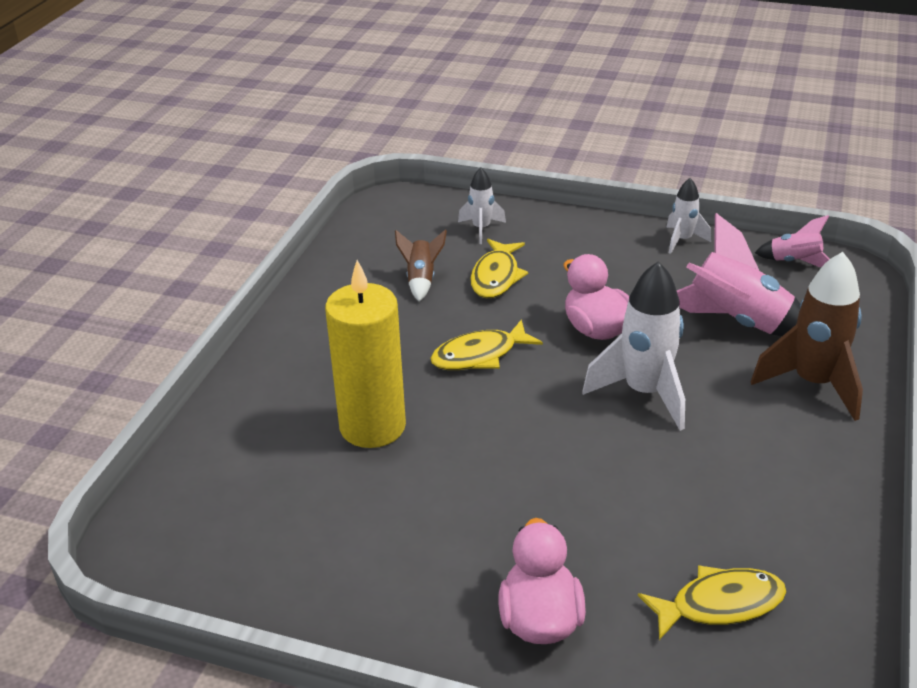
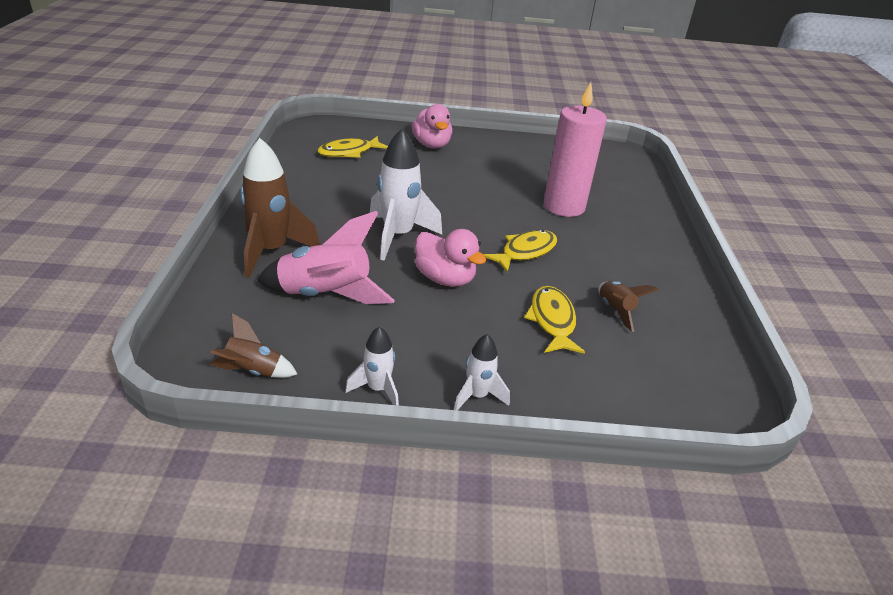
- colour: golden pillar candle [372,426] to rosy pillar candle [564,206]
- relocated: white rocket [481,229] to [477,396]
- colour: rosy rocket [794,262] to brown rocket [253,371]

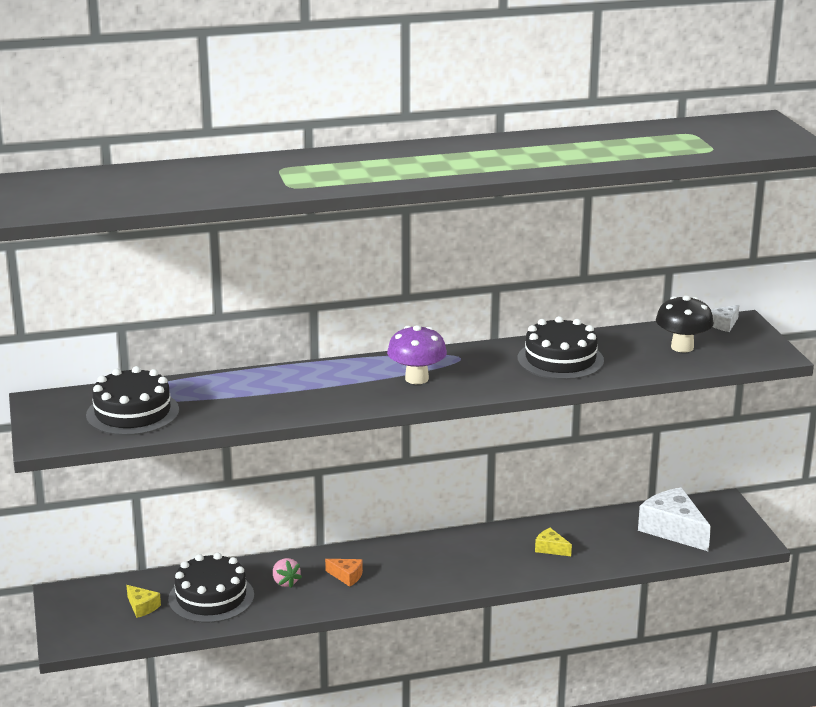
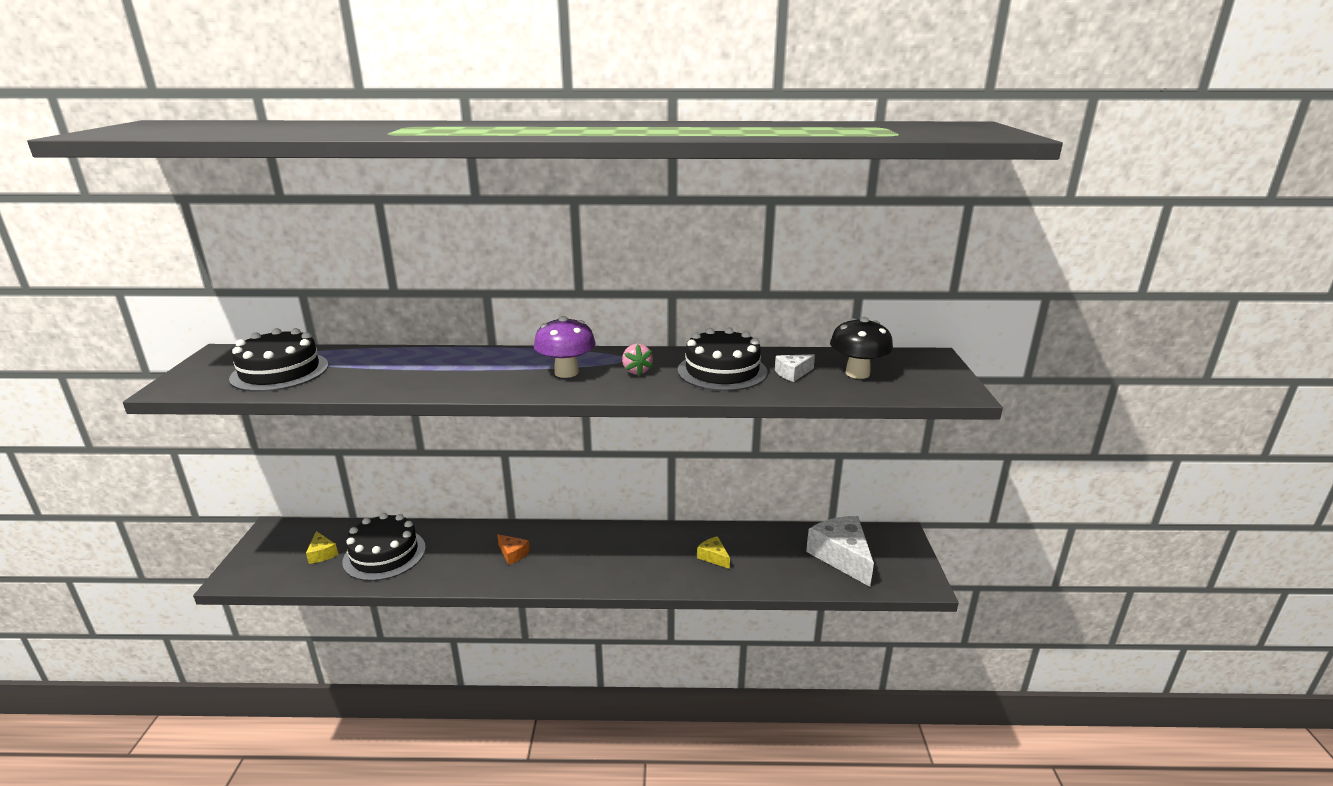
- relocated: rosy berry [285,582] to [636,371]
- relocated: white cheese wedge [723,324] to [792,373]

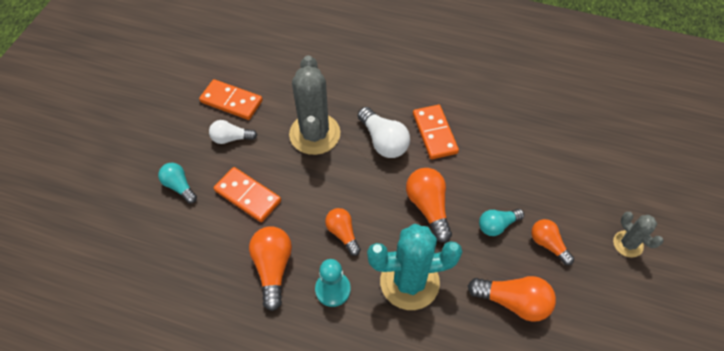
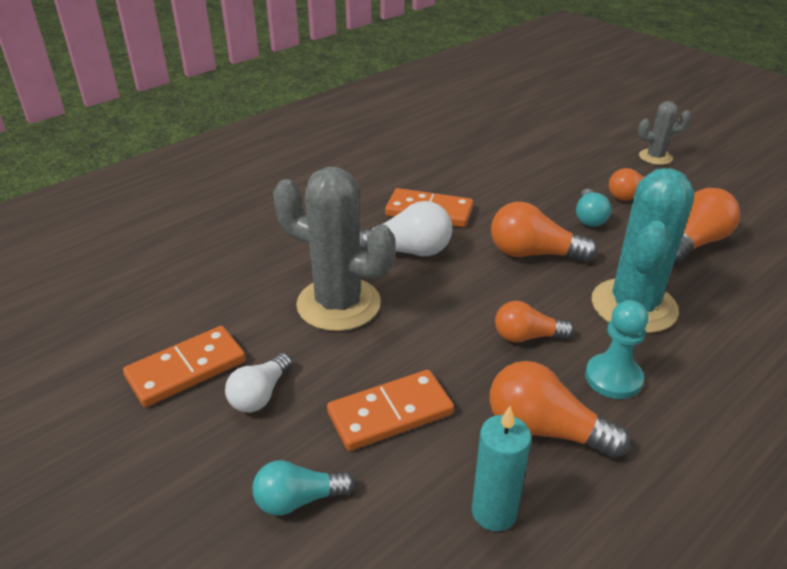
- appeared: aqua pillar candle [494,512]

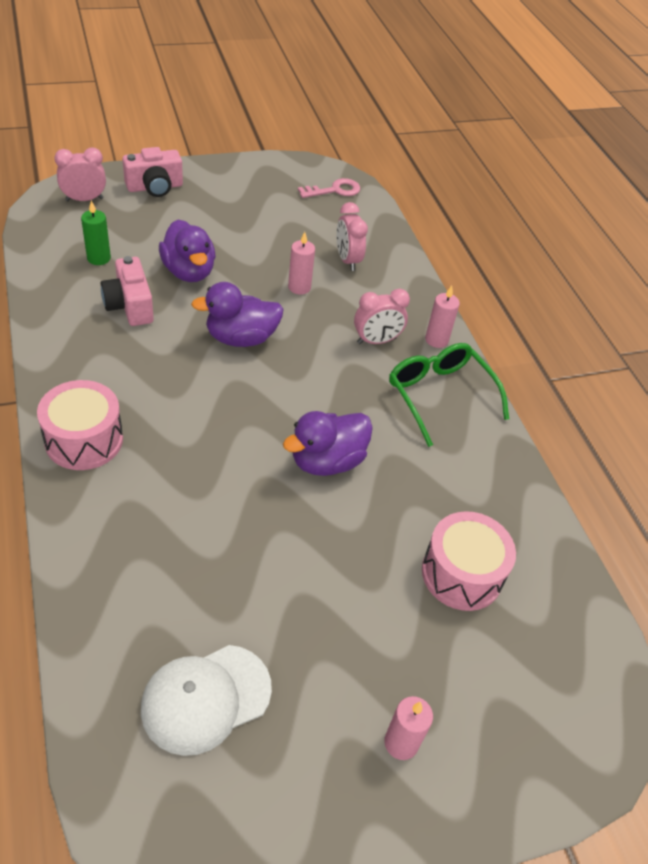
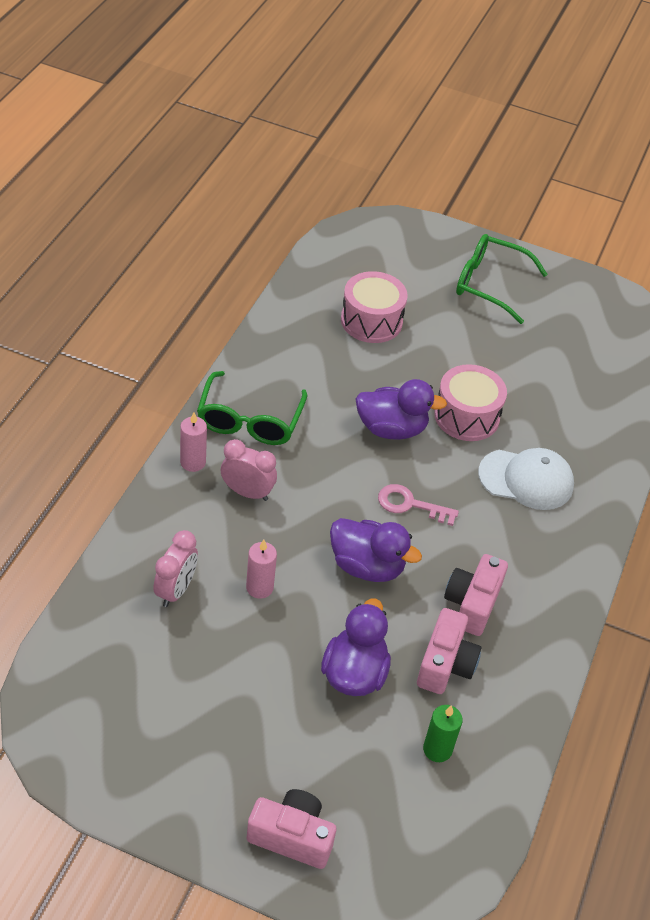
- relocated: rosy snare drum [84,440] to [466,416]
- missing: rosy alarm clock [84,199]
- relocated: white peaked cap [206,698] to [526,479]
- relocated: rosy latchkey [334,190] to [410,505]
- exchanged: rosy pillar candle [401,743] to leaf-green spectacles [489,284]
- appeared: rosy compact camera [472,604]

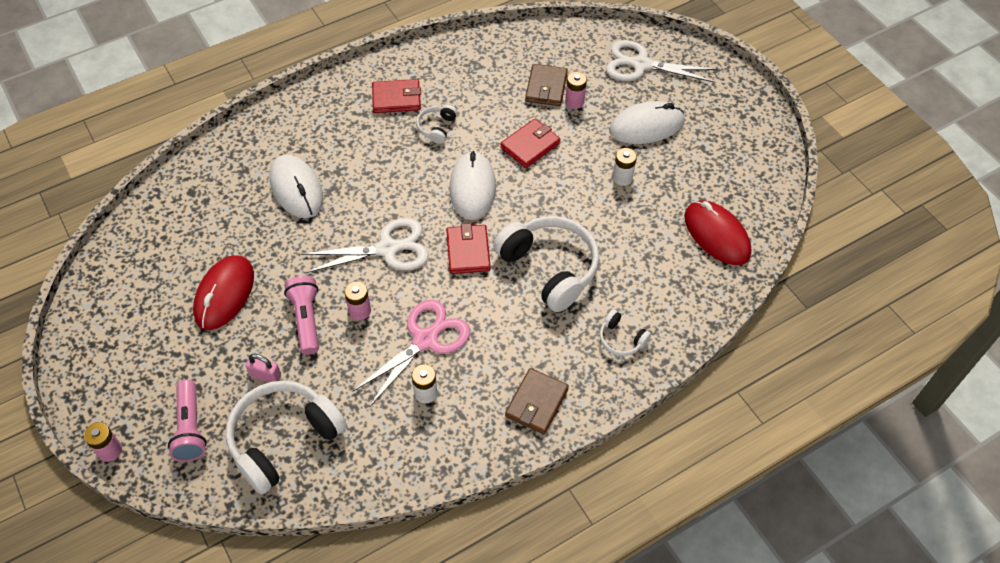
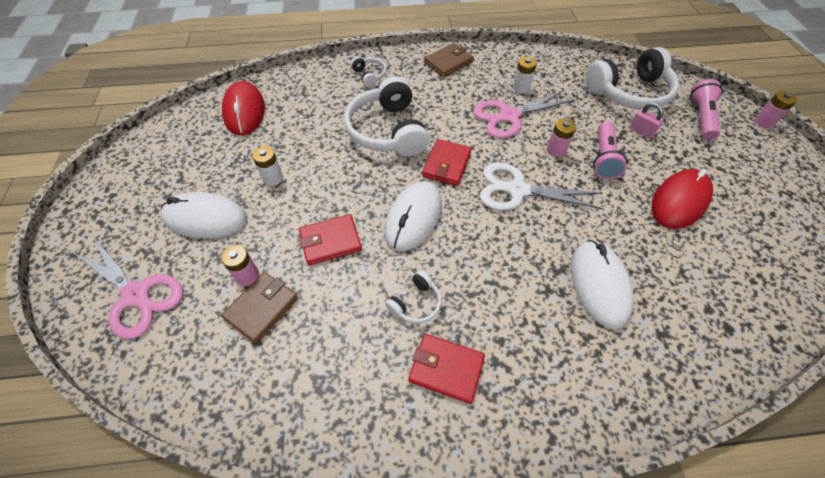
- colour: white pair of scissors [641,65] to rosy pair of scissors [136,295]

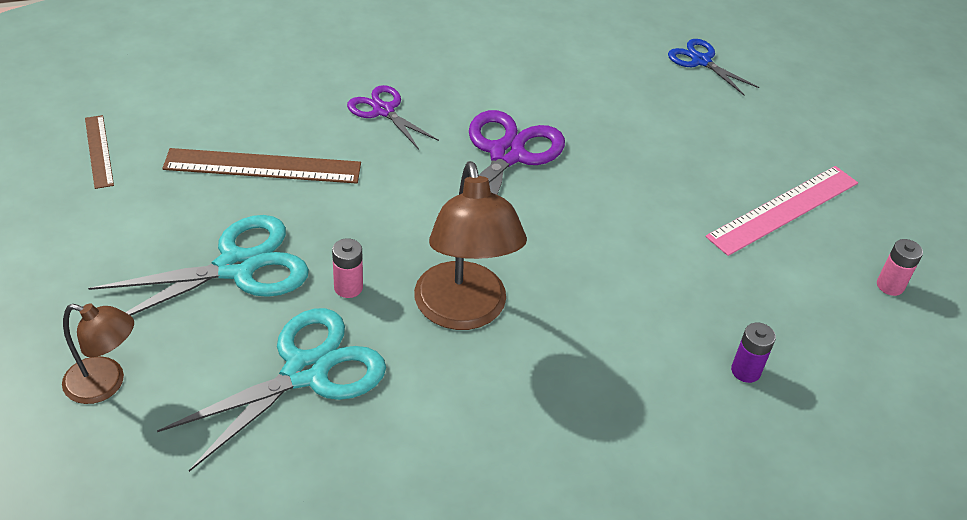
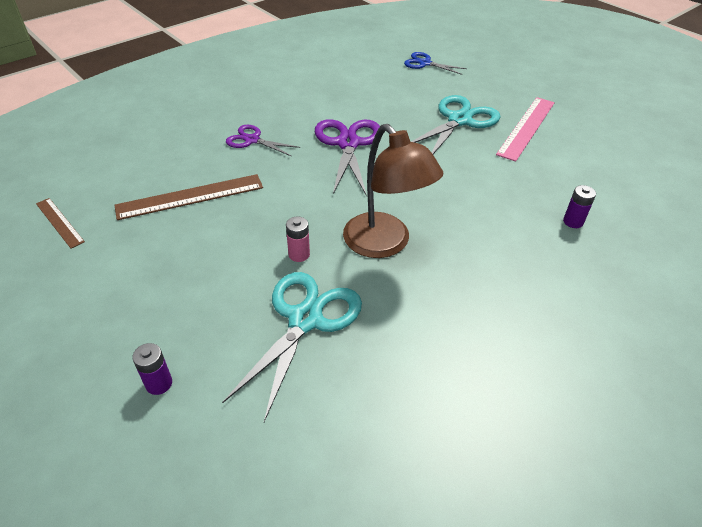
- exchanged: brown lamp [105,384] to royal purple AA battery [159,383]
- relocated: aqua pair of scissors [236,267] to [459,120]
- missing: rosy AA battery [890,286]

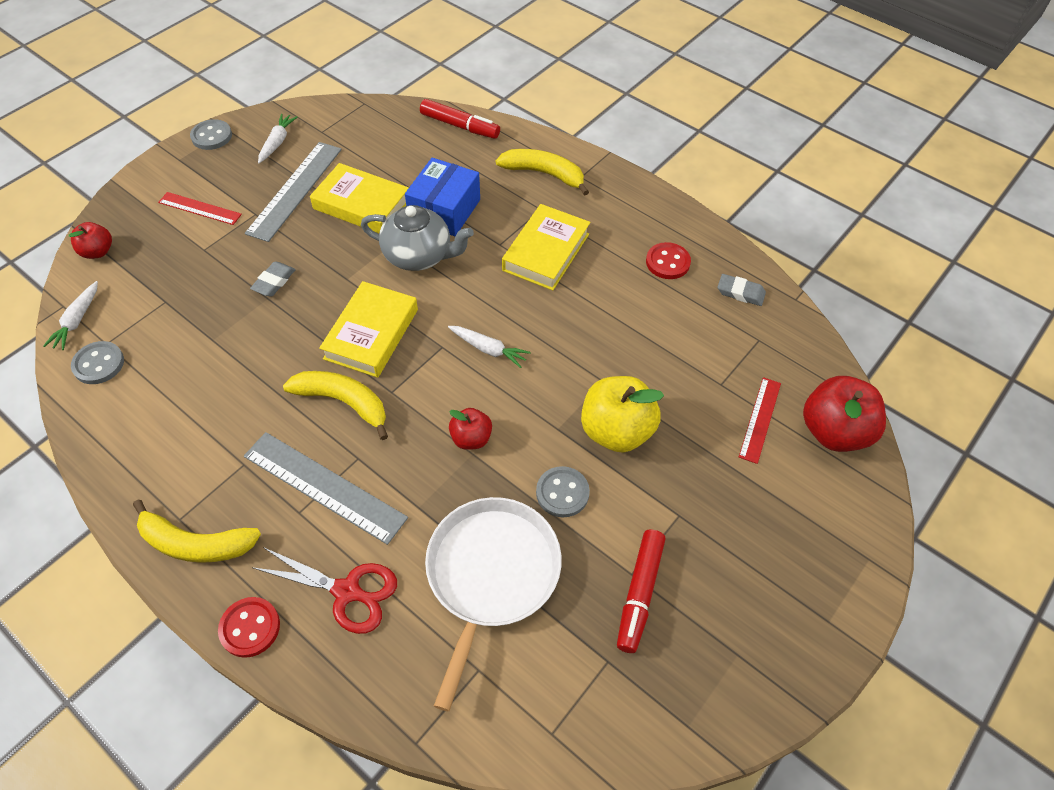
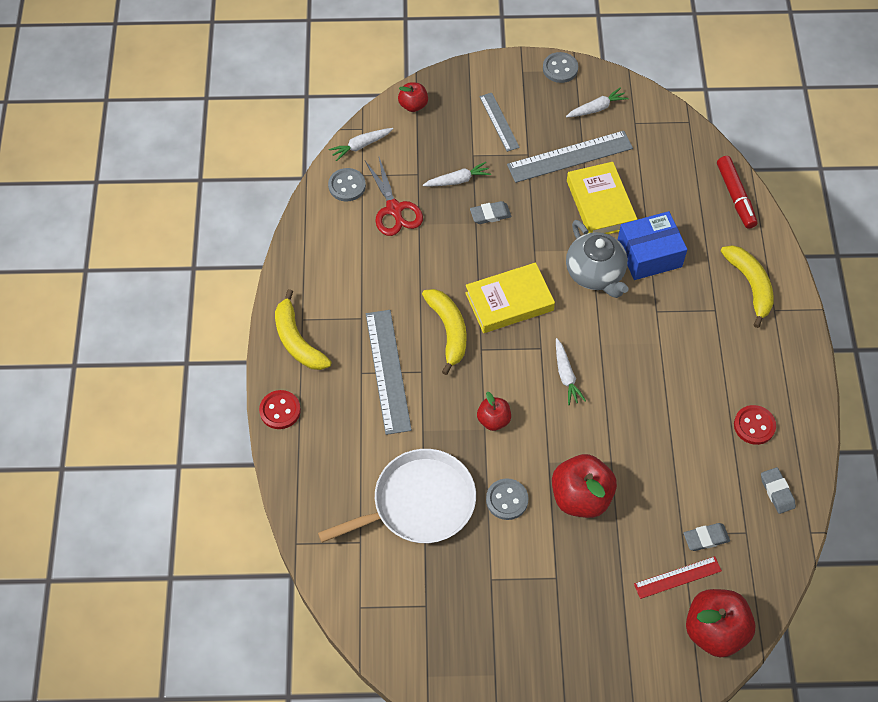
- colour: crimson ruler [200,208] to grey ruler [499,122]
- relocated: crimson pair of scissors [347,591] to [394,209]
- missing: golden hardback [546,252]
- colour: golden toy apple [616,431] to crimson toy apple [581,497]
- missing: crimson felt pen [639,593]
- appeared: white root vegetable [457,180]
- appeared: grey gum eraser [706,538]

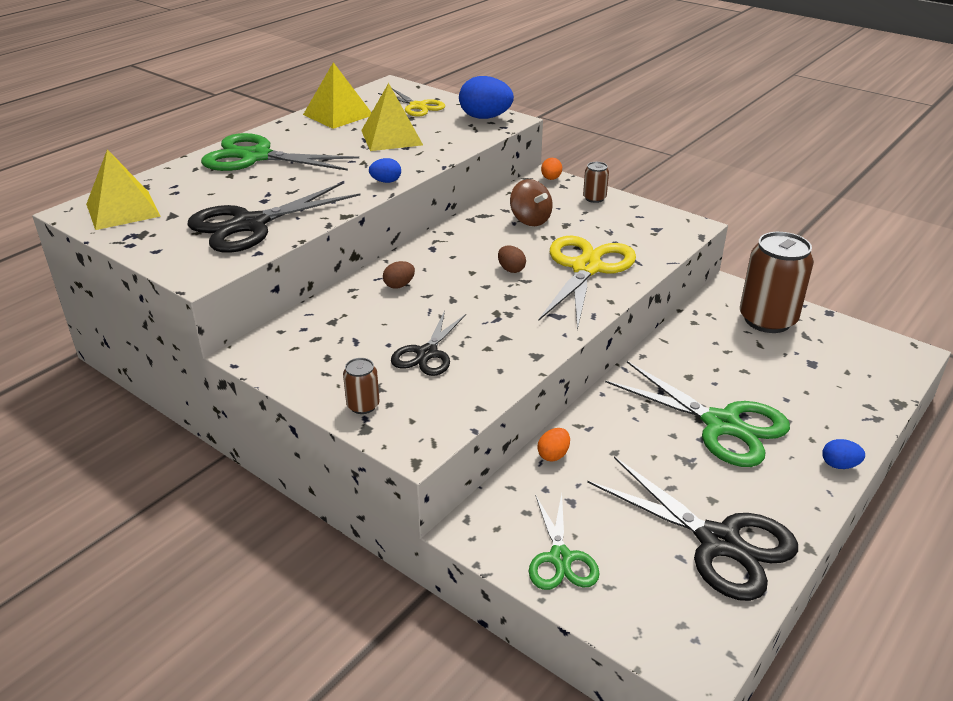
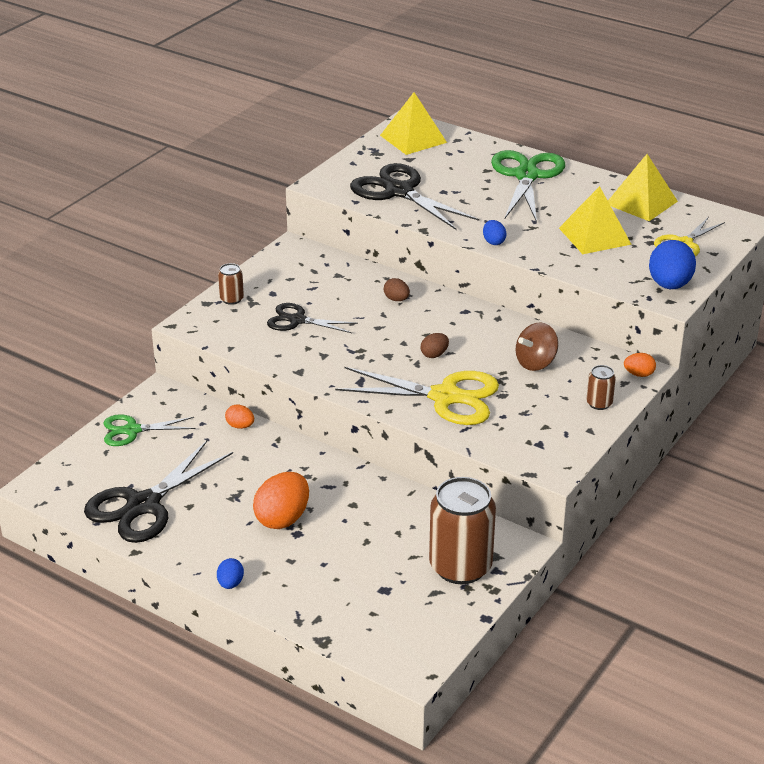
- exchanged: leaf-green pair of scissors [721,424] to orange-coloured toy egg [282,519]

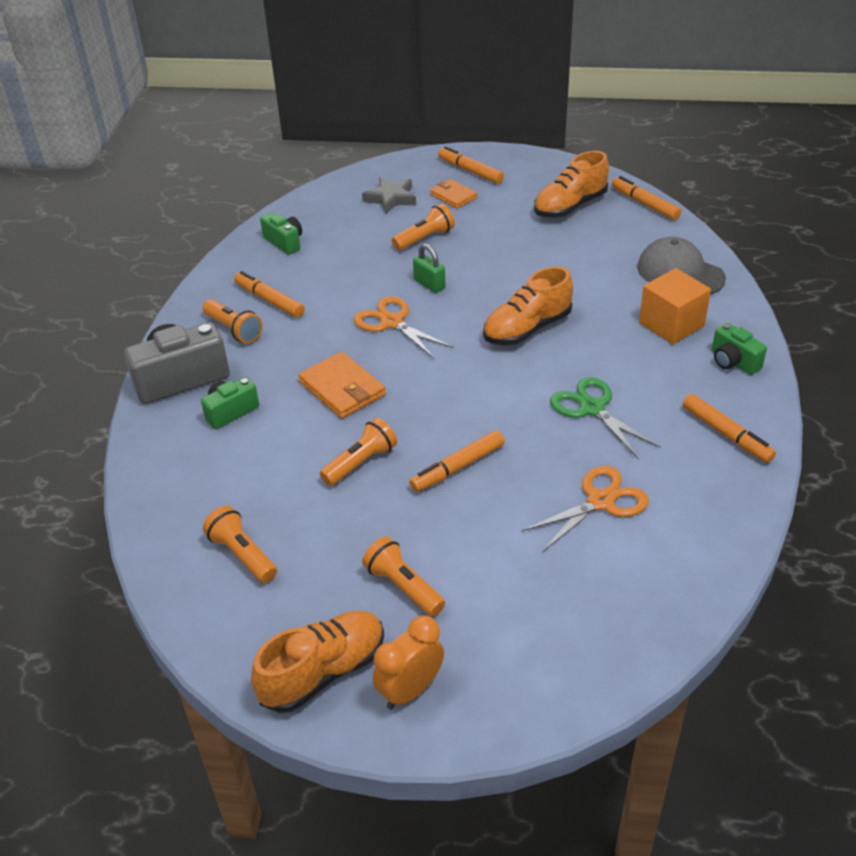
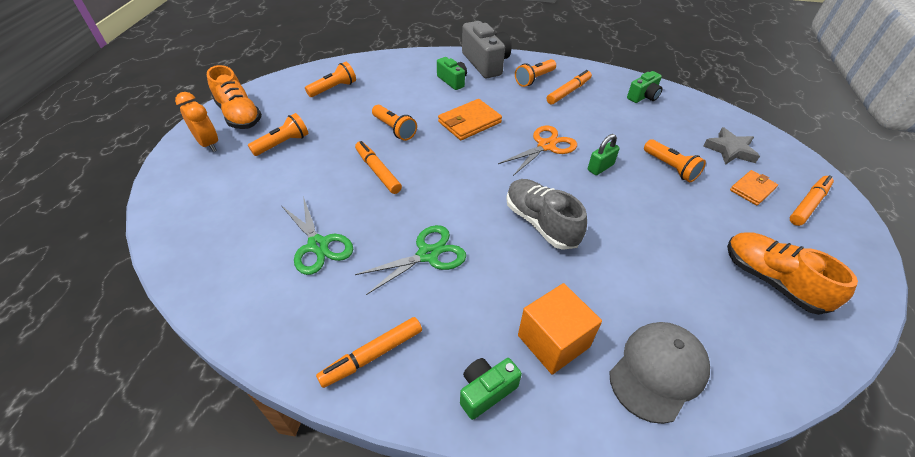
- colour: orange-coloured lace-up shoe [527,329] to grey lace-up shoe [541,223]
- colour: orange-coloured pair of scissors [601,501] to leaf-green pair of scissors [318,245]
- missing: orange-coloured felt pen [645,204]

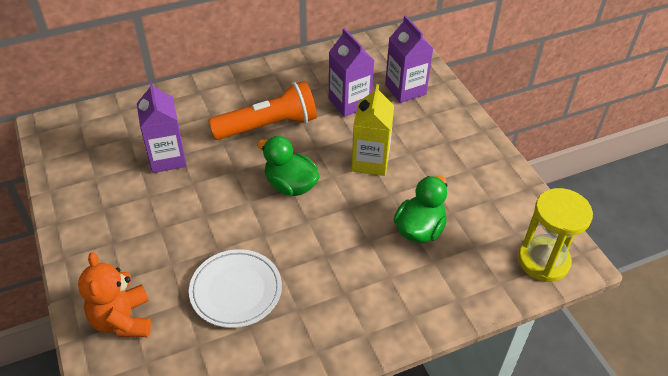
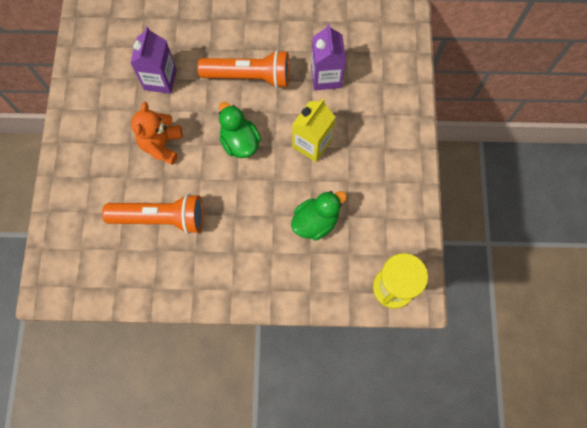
- relocated: orange-coloured teddy [122,320] to [161,145]
- exchanged: white plate [236,290] to orange-coloured pocket torch [160,218]
- missing: royal purple carton [405,89]

